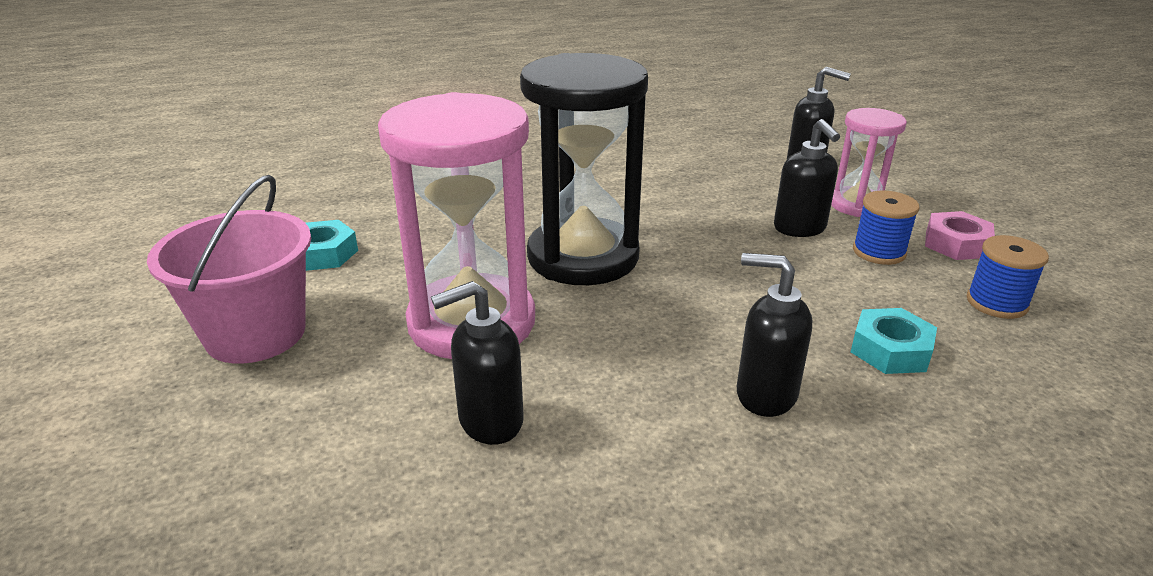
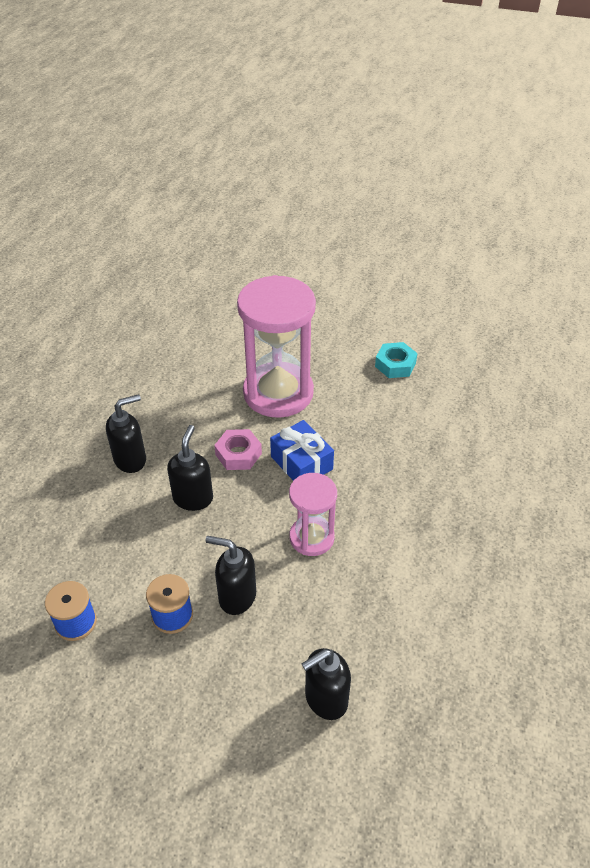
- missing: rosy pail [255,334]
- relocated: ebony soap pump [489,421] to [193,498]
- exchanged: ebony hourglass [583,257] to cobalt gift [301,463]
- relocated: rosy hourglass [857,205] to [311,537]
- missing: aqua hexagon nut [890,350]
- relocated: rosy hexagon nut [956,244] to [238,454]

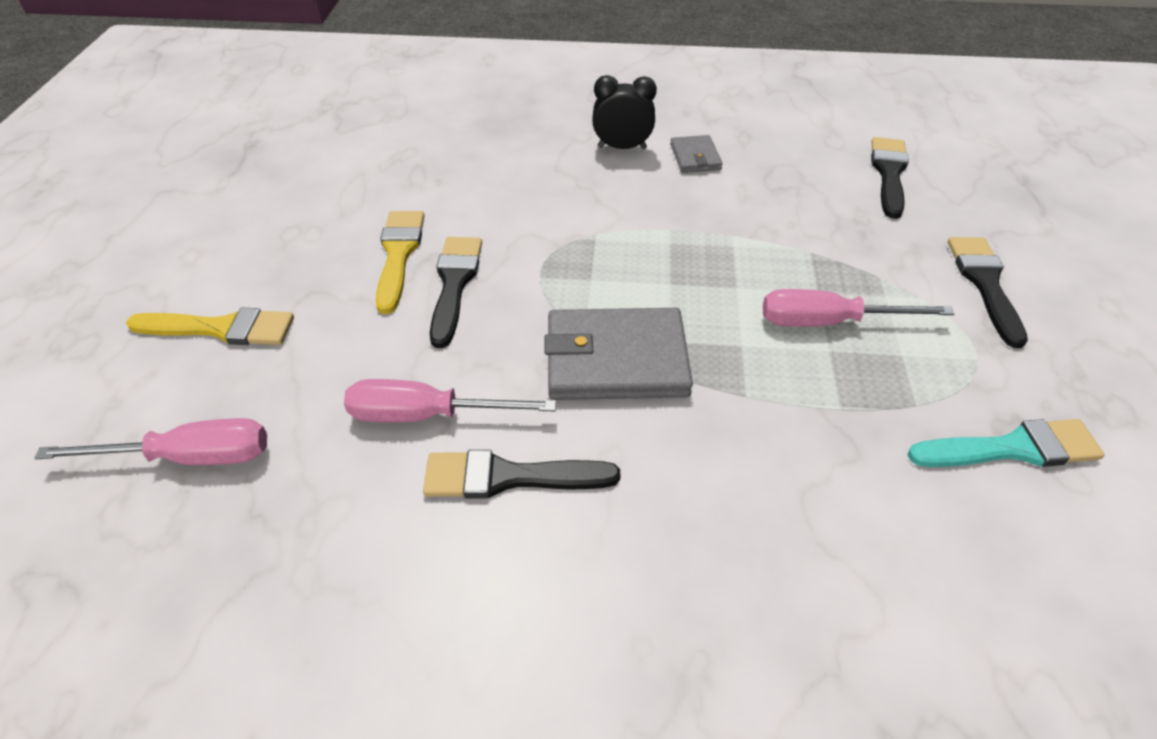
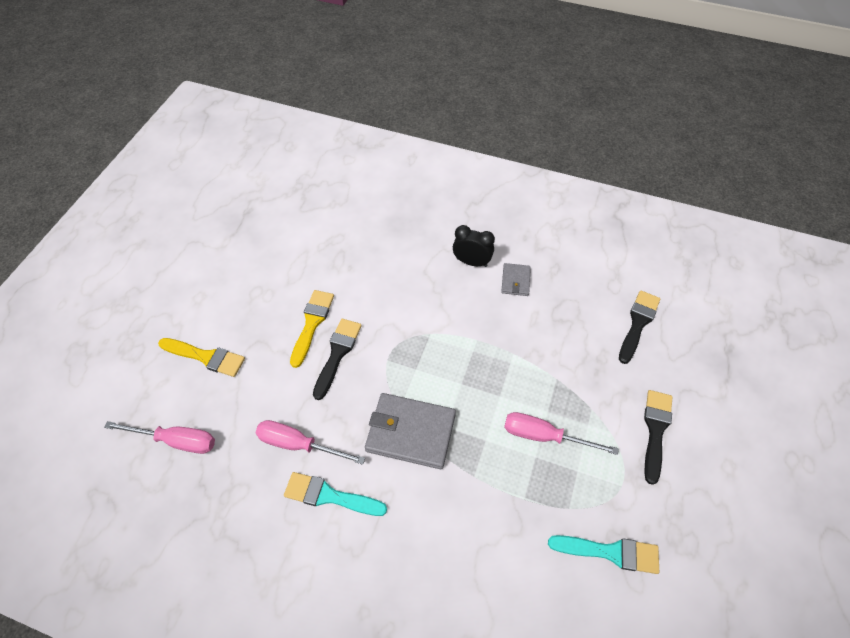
- colour: ebony brush [509,477] to aqua brush [330,496]

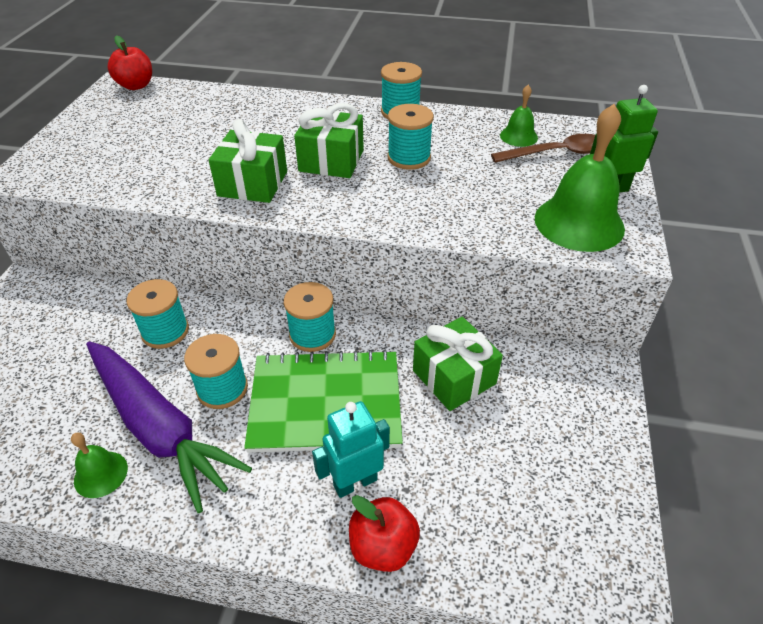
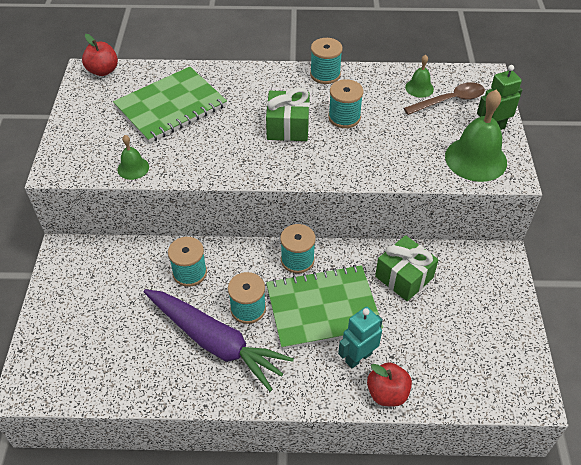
- relocated: leaf-green school bell [101,474] to [133,168]
- missing: leaf-green gift [253,184]
- appeared: leaf-green notebook [171,106]

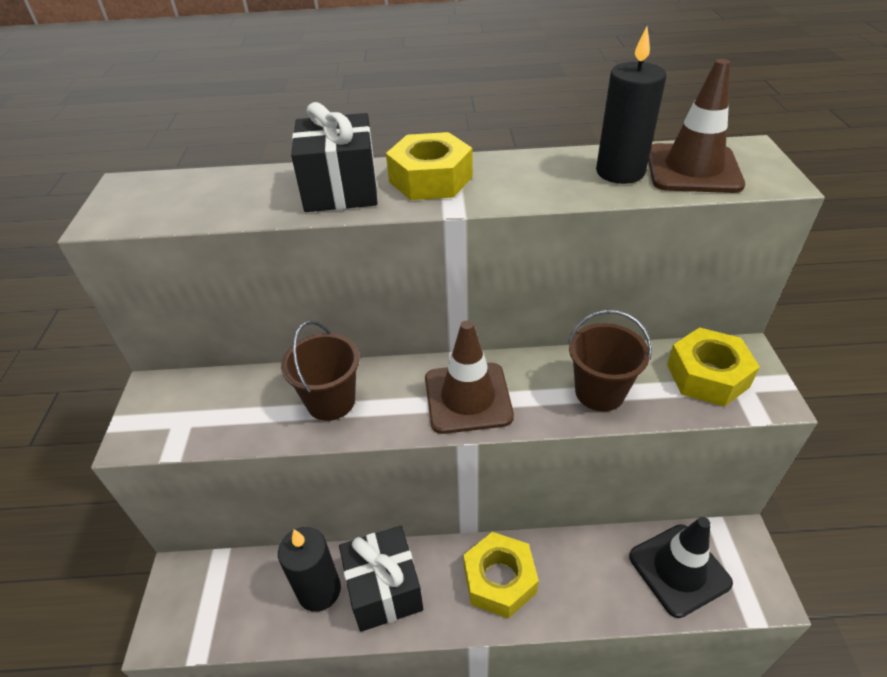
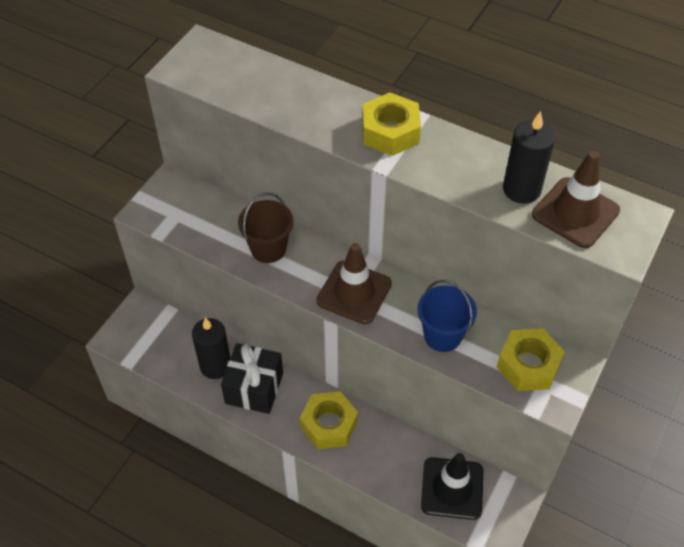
- missing: ebony gift [341,189]
- colour: brown pail [599,392] to cobalt pail [442,335]

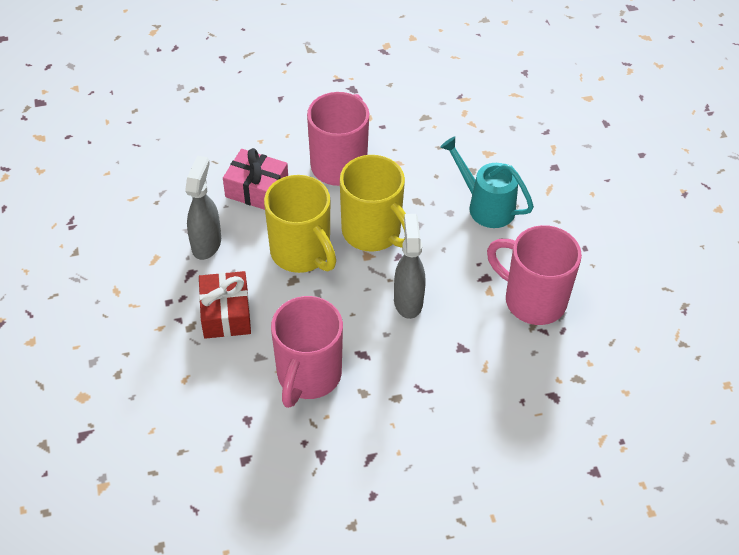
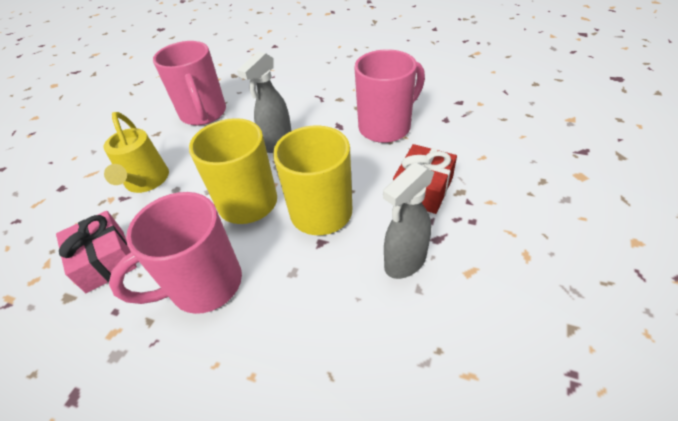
- relocated: rosy gift [257,189] to [105,260]
- colour: aqua watering can [485,206] to golden watering can [146,182]

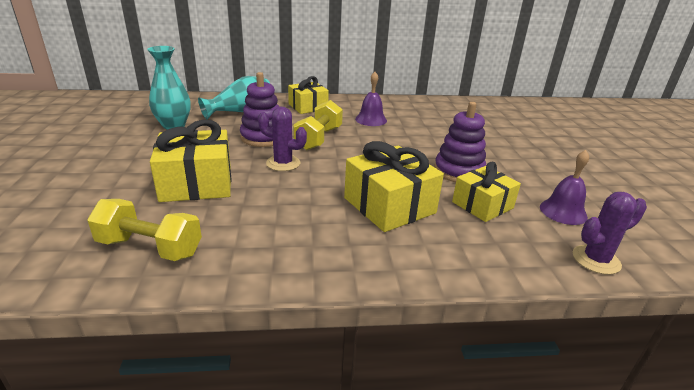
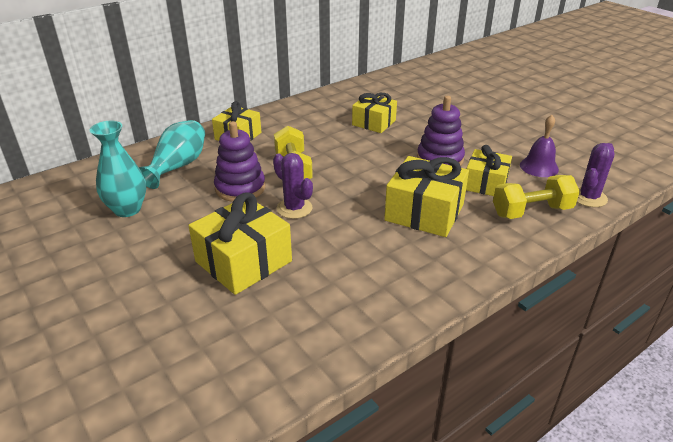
- relocated: golden free weight [150,247] to [531,211]
- spun: royal purple prickly plant [283,163] = [294,208] 60 degrees clockwise
- missing: royal purple school bell [371,119]
- appeared: golden gift [374,123]

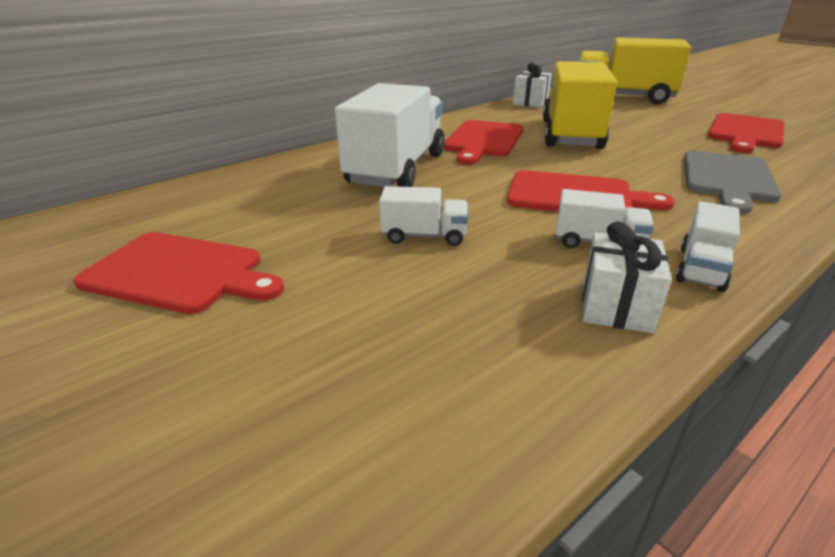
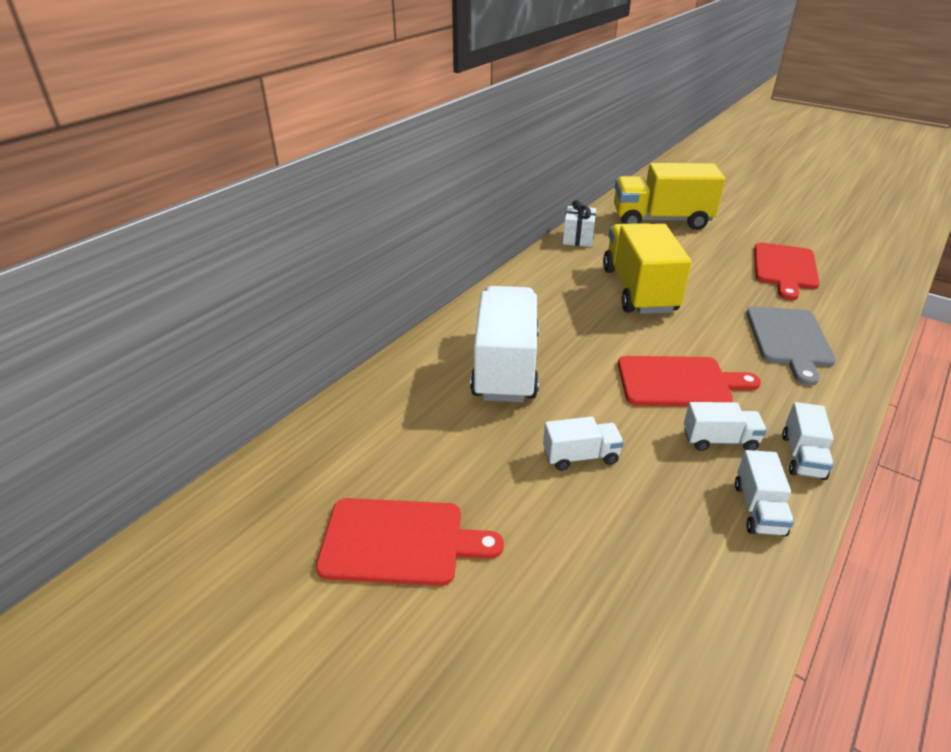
- missing: crimson chopping board [483,140]
- exchanged: white gift [616,306] to white truck [758,509]

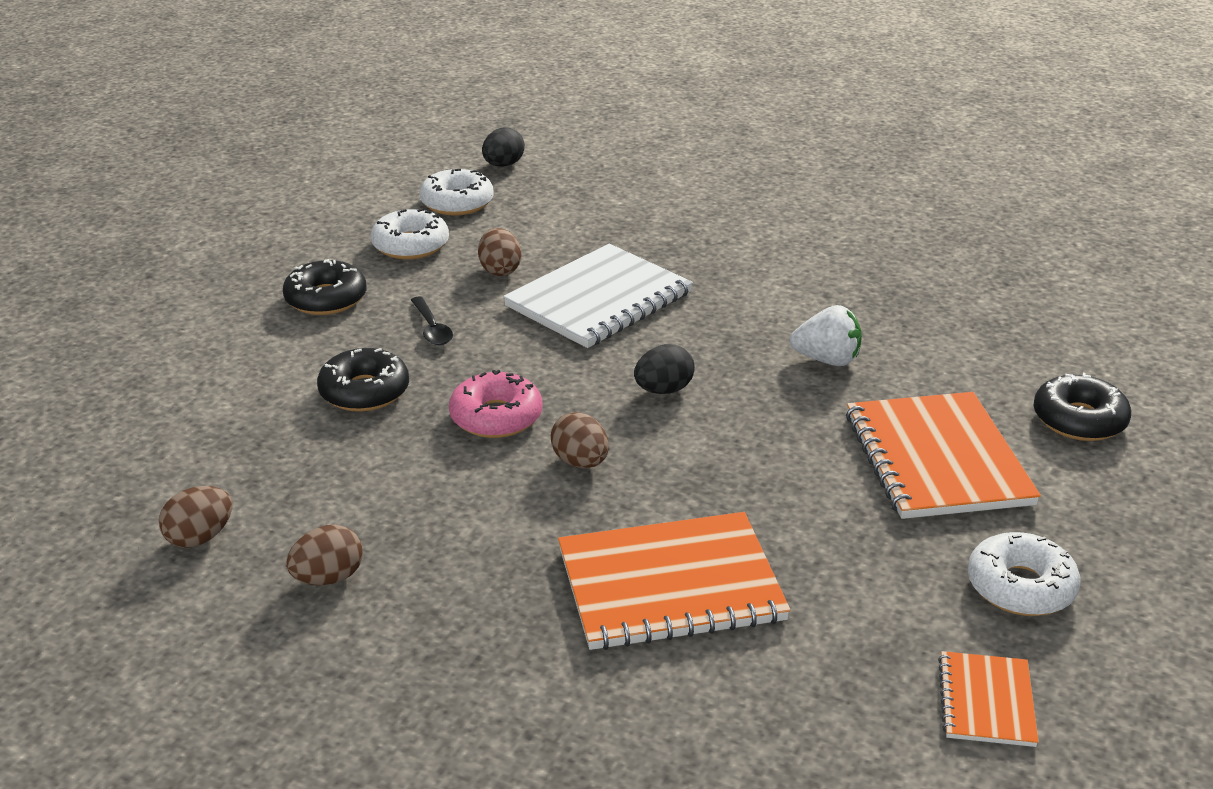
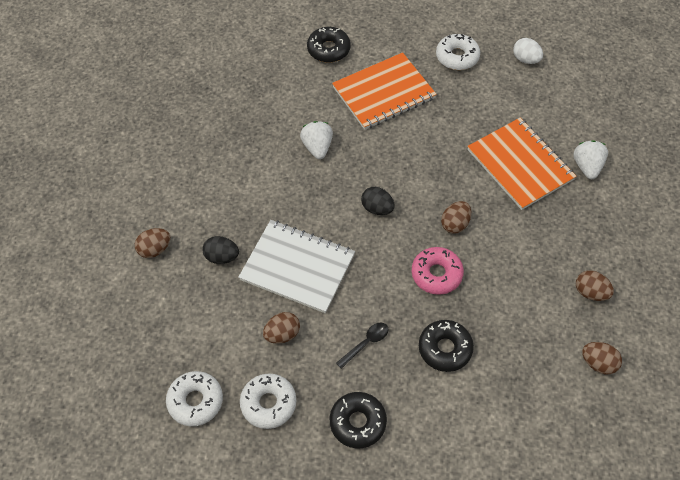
- relocated: ebony toy egg [503,165] to [222,257]
- exchanged: orange-coloured notebook [986,701] to white toy egg [525,59]
- appeared: brown toy egg [155,249]
- appeared: white berry [587,167]

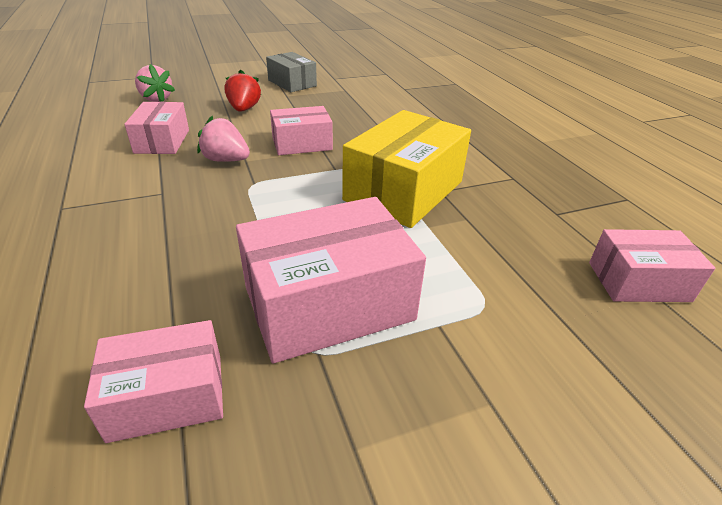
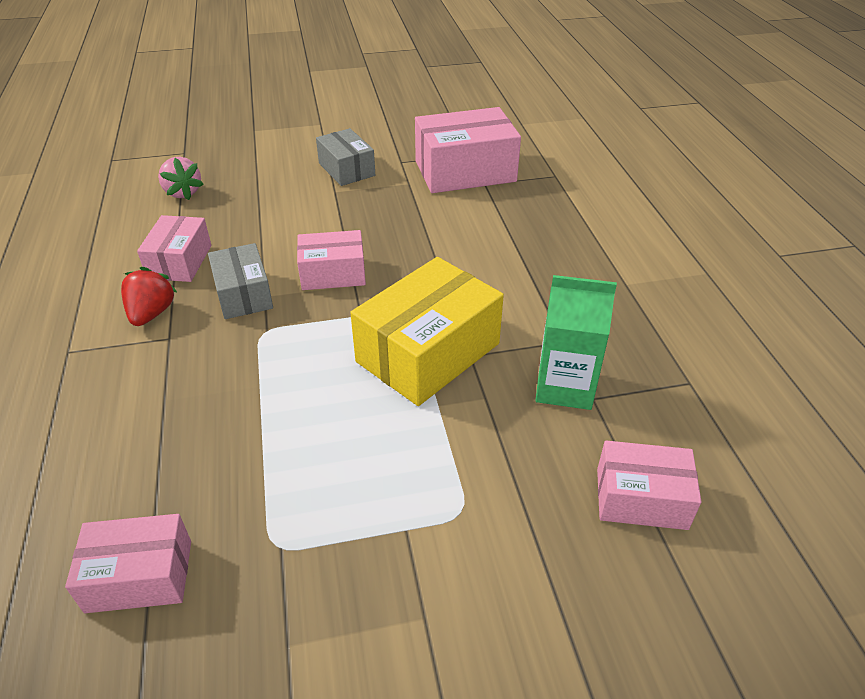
- exchanged: rosy berry [226,160] to grey package [243,294]
- relocated: crimson berry [244,109] to [152,313]
- relocated: rosy package [328,303] to [465,171]
- appeared: leaf-green carton [564,386]

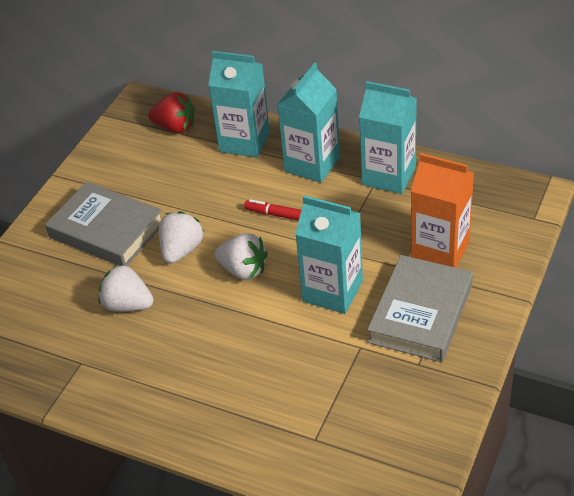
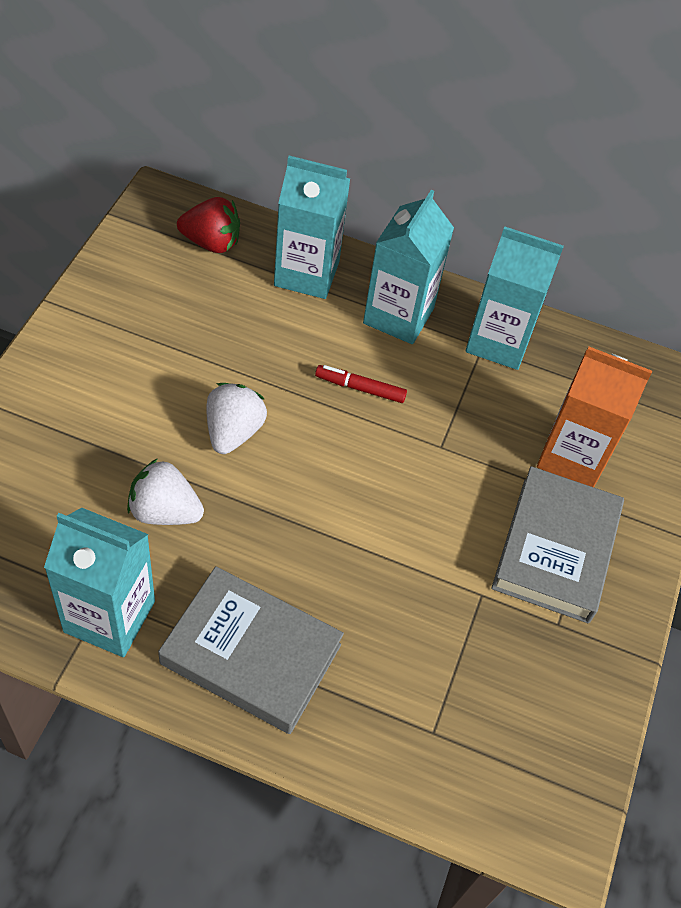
- relocated: grey hardback [107,230] to [251,654]
- missing: white berry [243,270]
- relocated: aqua carton [332,291] to [109,616]

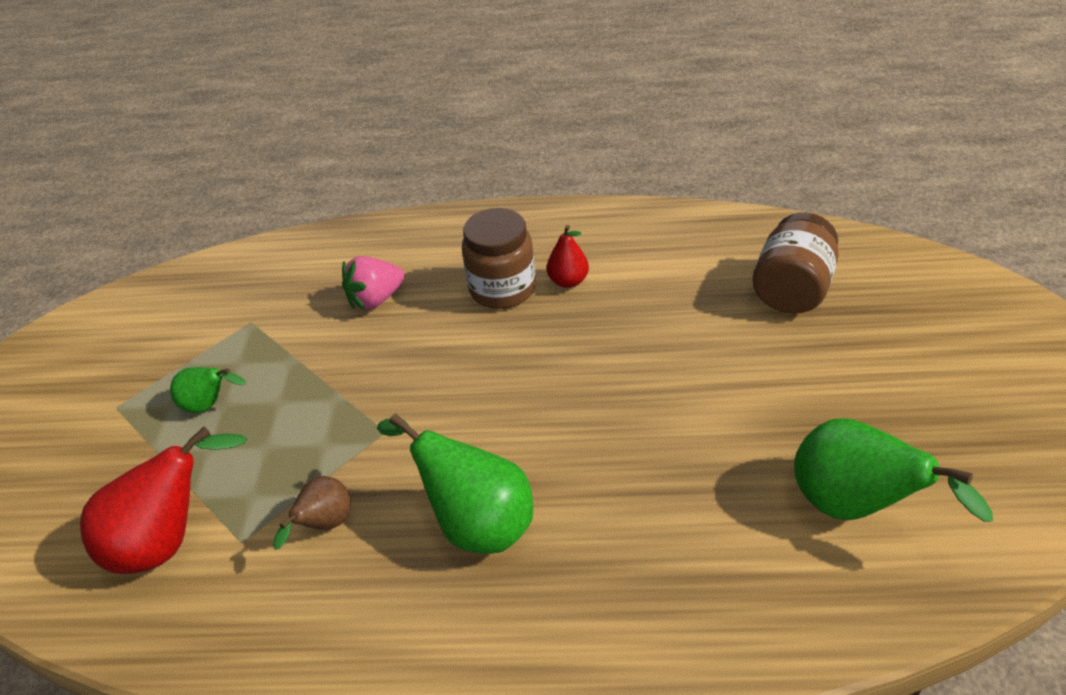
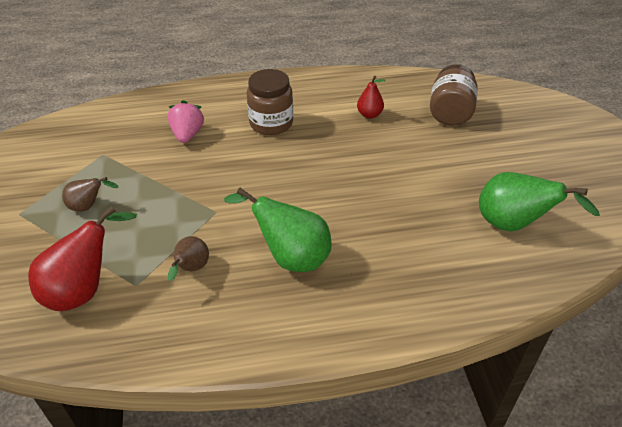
- colour: leaf-green pear fruit [210,405] to brown pear fruit [88,206]
- spun: rosy berry [376,299] = [187,135] 135 degrees clockwise
- relocated: crimson pear fruit [568,281] to [369,115]

